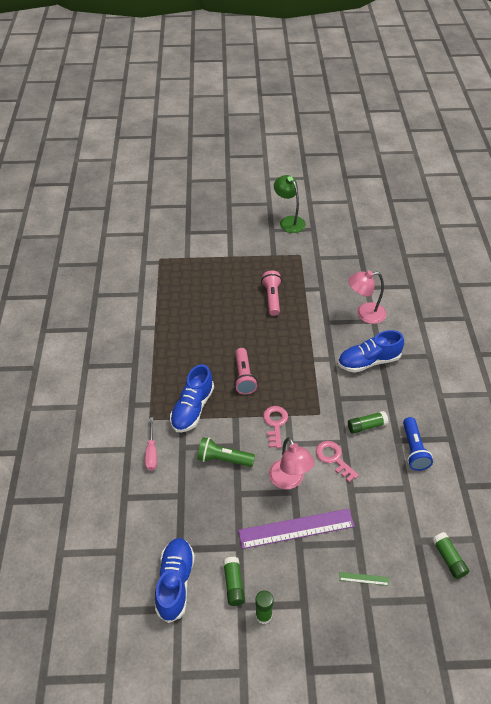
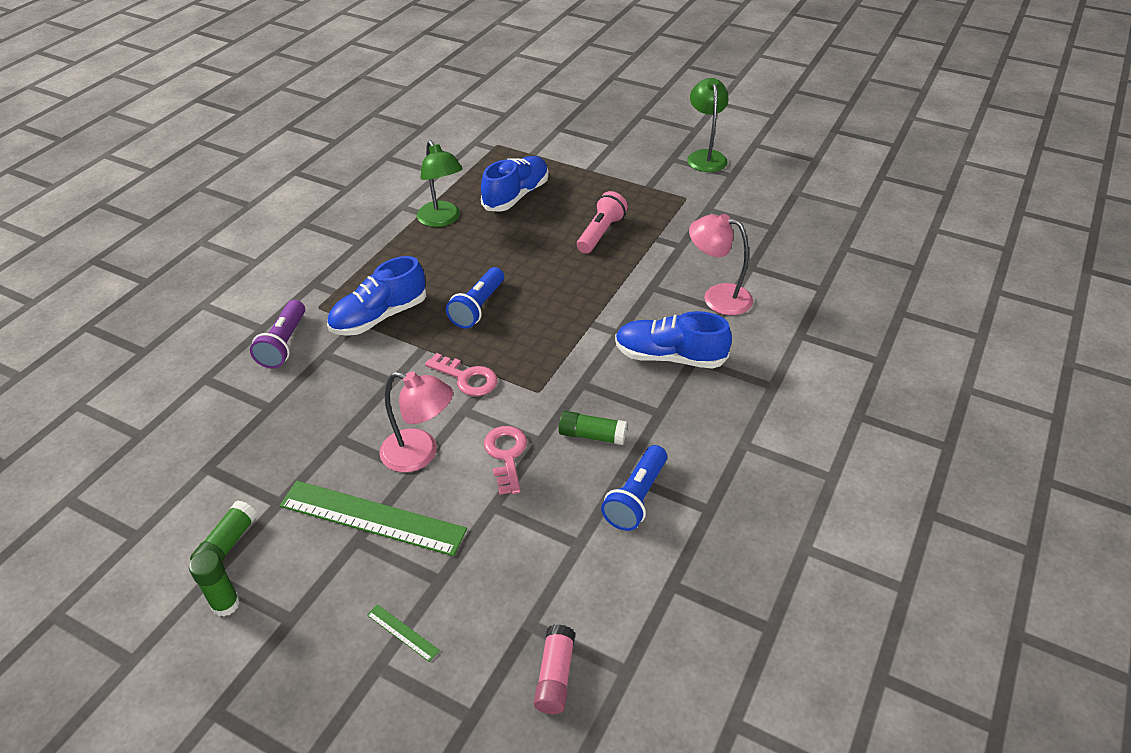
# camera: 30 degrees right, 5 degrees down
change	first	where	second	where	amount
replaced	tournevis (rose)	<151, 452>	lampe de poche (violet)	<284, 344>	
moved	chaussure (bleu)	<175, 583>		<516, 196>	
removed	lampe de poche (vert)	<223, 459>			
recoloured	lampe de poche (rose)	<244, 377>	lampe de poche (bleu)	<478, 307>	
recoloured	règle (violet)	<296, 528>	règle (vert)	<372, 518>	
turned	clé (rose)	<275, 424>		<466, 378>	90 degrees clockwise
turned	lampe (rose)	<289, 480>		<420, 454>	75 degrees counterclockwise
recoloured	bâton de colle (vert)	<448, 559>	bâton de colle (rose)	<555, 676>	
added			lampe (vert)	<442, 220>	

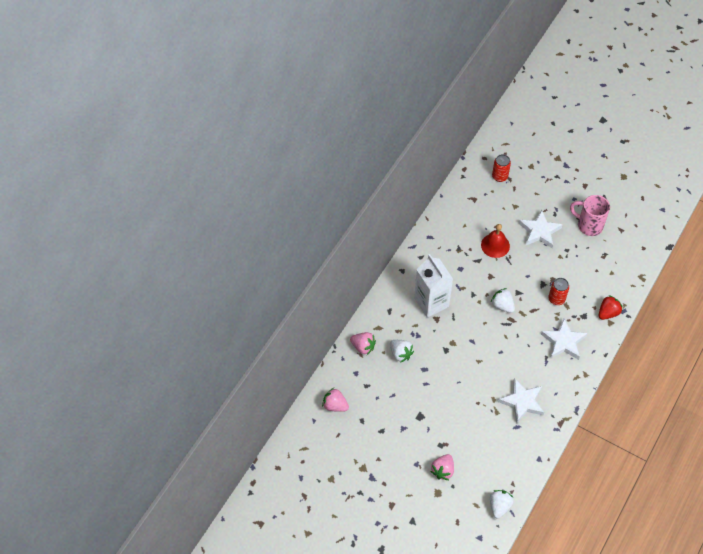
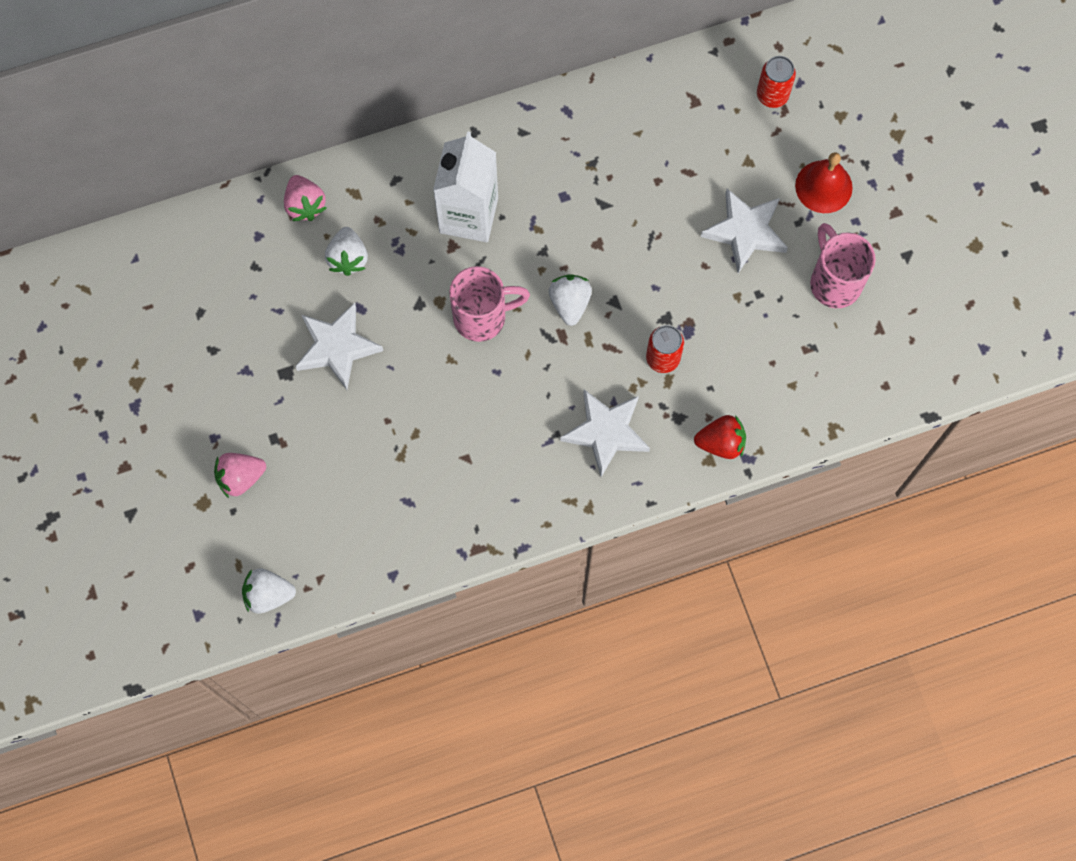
# camera: 40 degrees right, 15 degrees up
change	first	where	second	where	amount
removed	fraise (rose)	<335, 405>			
moved	cloche (rouge)	<495, 245>		<823, 186>	
turned	fraise (blanc)	<499, 506>		<268, 594>	150 degrees counterclockwise
moved	étoile (blanc)	<522, 402>		<337, 347>	
added			tasse (rose)	<482, 317>	

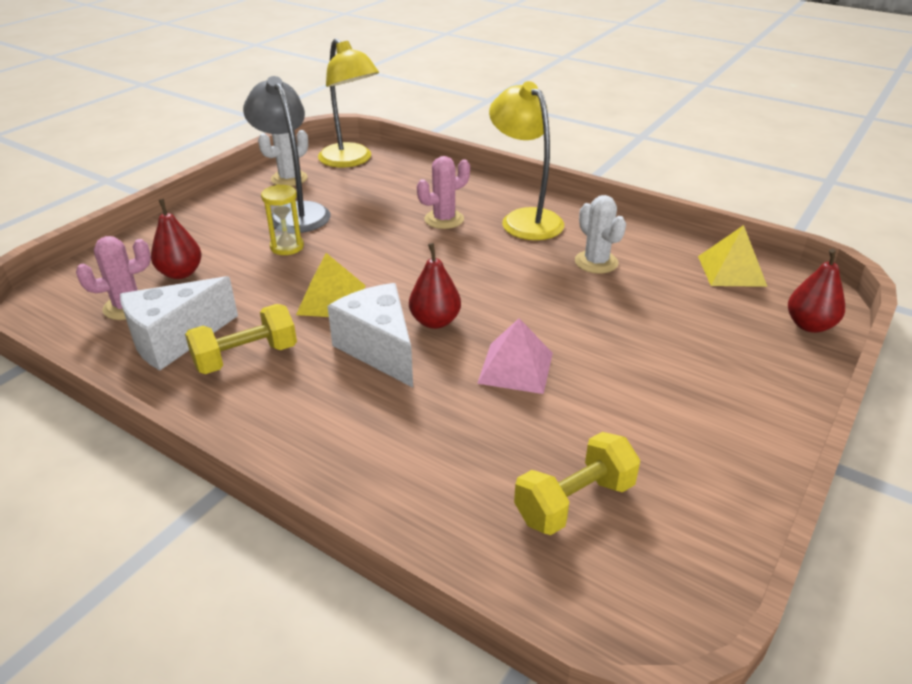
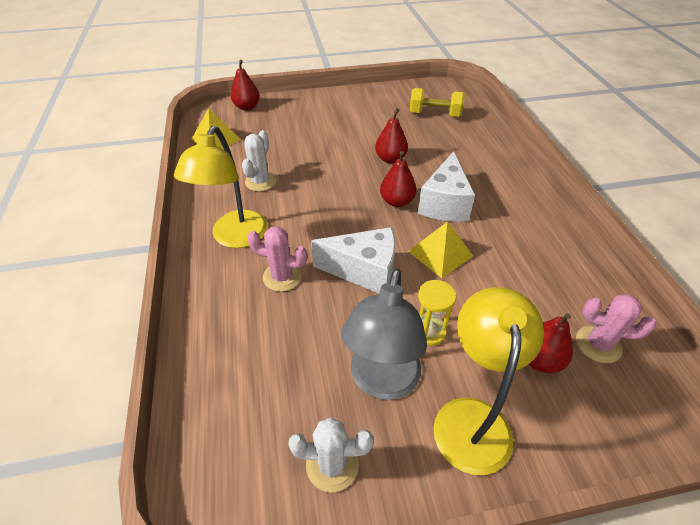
# camera: 135 degrees left, 10 degrees up
change	first	where	second	where	amount
moved	fromage (blanc)	<175, 340>		<364, 271>	
removed	haltère (jaune)	<246, 357>			
moved	lampe (jaune)	<351, 161>		<472, 417>	
replaced	pyramide (rose)	<516, 367>	poire (rouge)	<390, 159>	

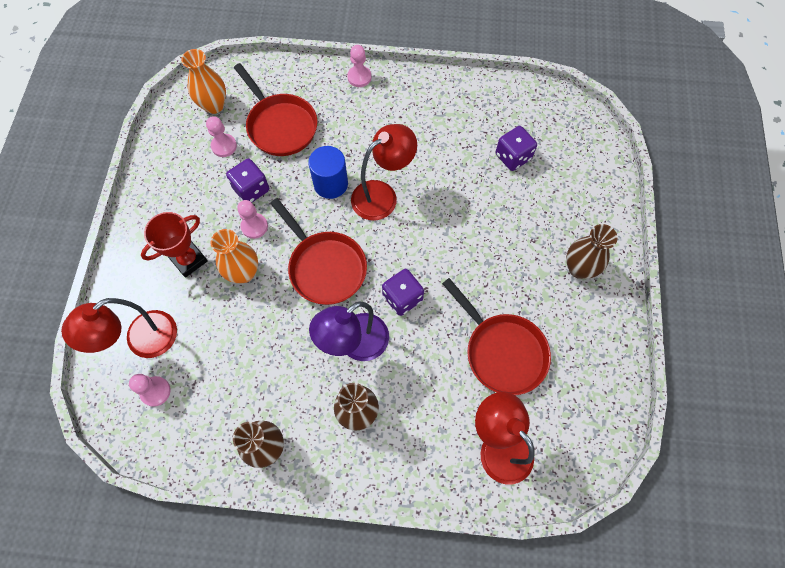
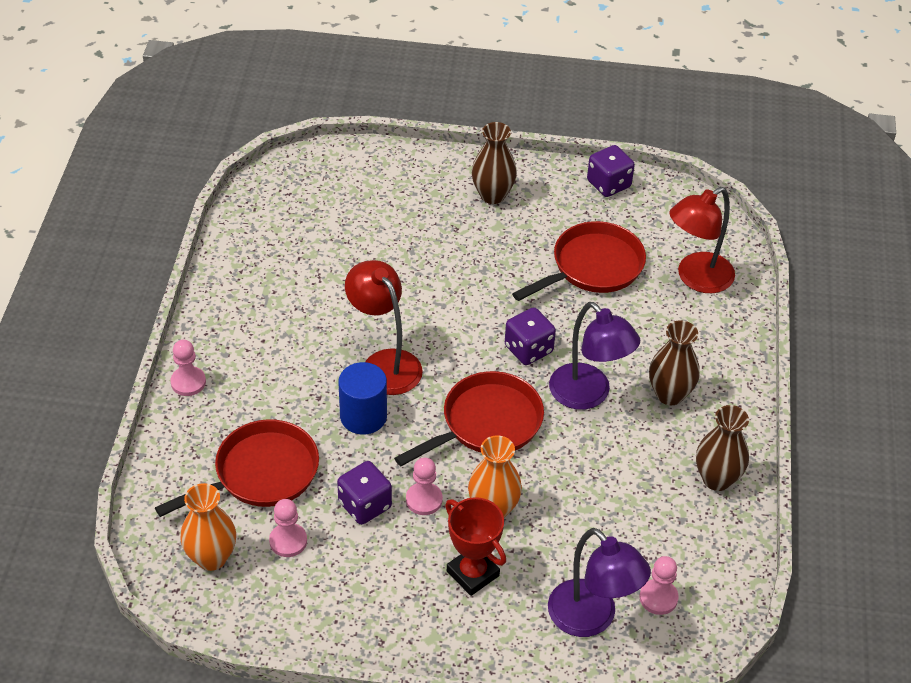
# camera: 90 degrees left, 20 degrees down
change	first	where	second	where	amount
recoloured	lampe (rouge)	<142, 341>	lampe (violet)	<591, 619>	
moved	dé (violet)	<513, 157>		<608, 184>	

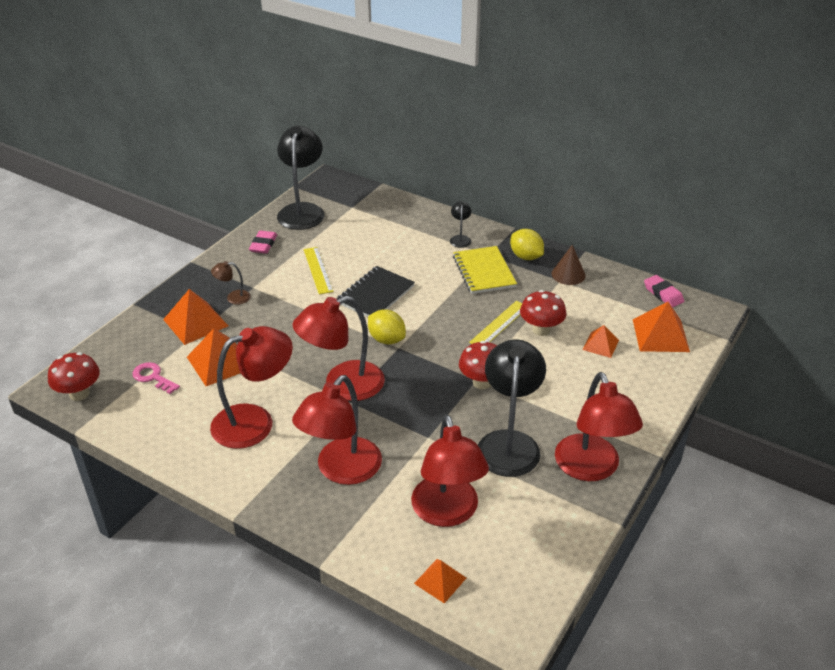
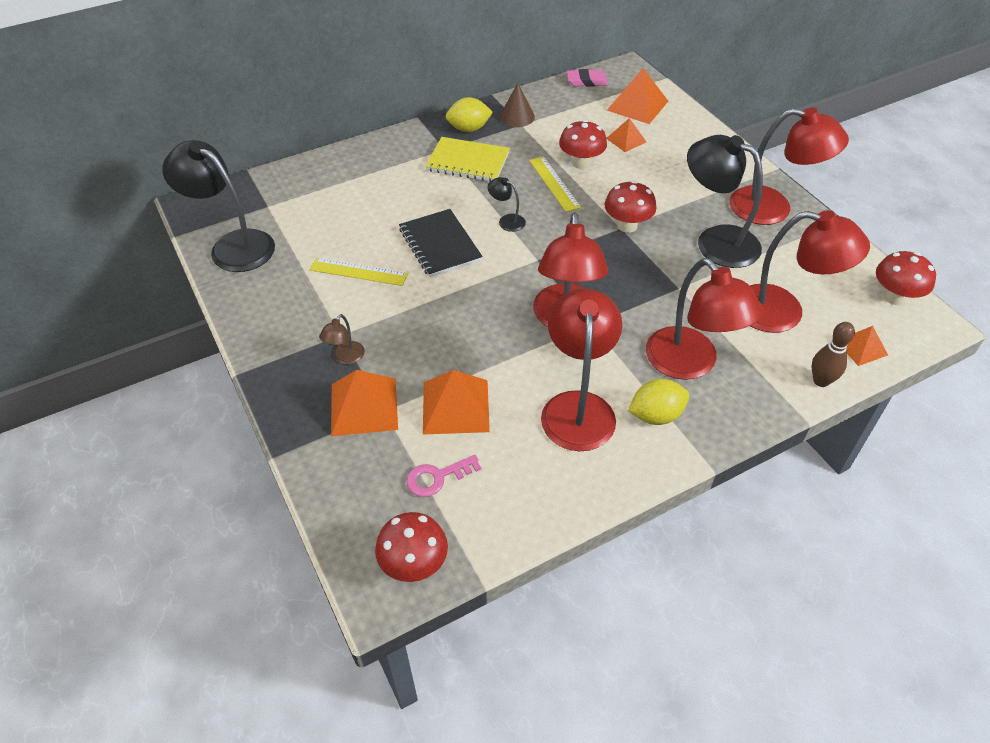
# camera: 60 degrees left, 10 degrees up
change	first	where	second	where	amount
removed	gomme (rose)	<263, 245>			
moved	citron (jaune)	<386, 339>		<656, 415>	
moved	lampe (noir)	<460, 239>		<507, 221>	
added			quille (marron)	<821, 381>	
added			champignon (rouge)	<894, 297>	

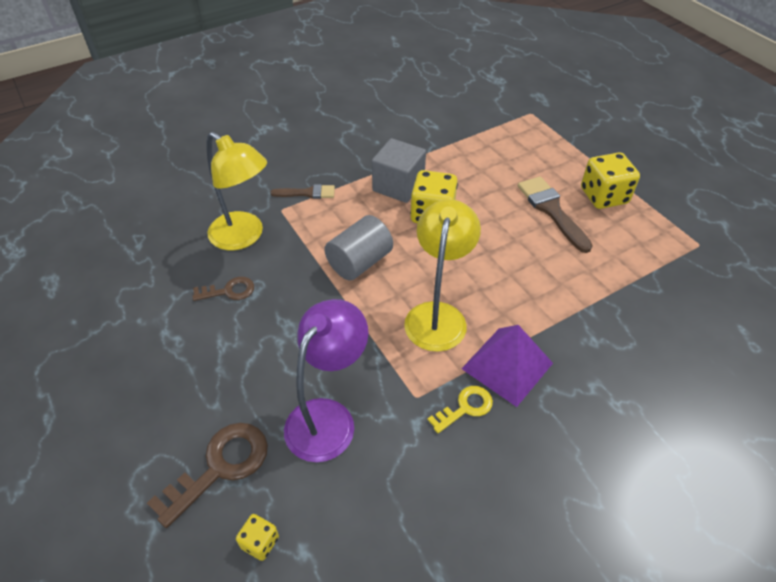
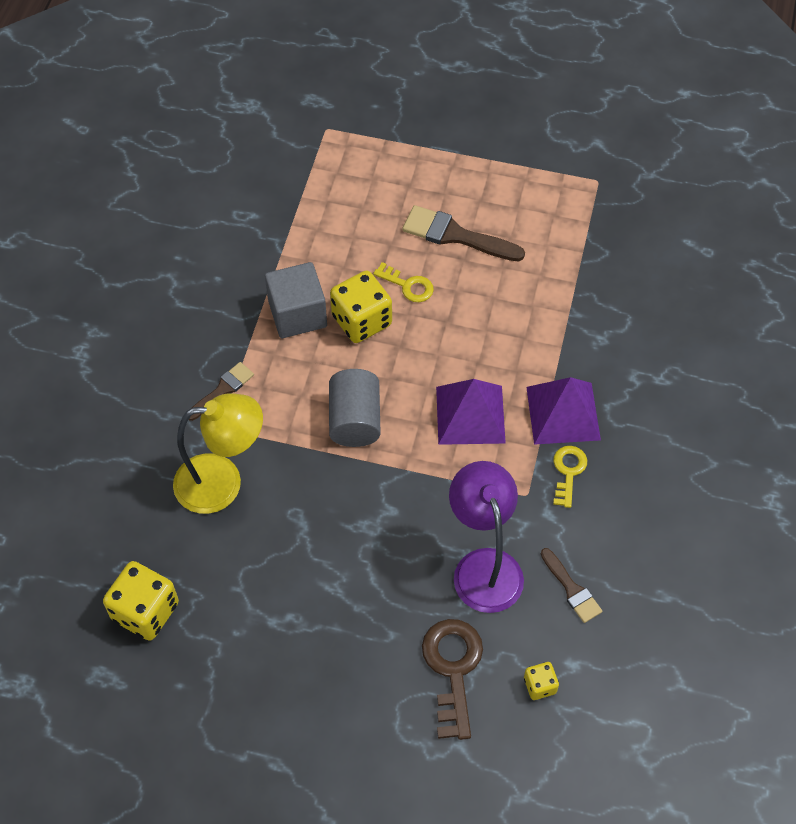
# camera: 45 degrees left, 10 degrees up
change	first	where	second	where	amount
removed	clé (marron)	<229, 291>			
replaced	lampe (jaune)	<437, 315>	pyramide (violet)	<470, 414>	
moved	dé (jaune)	<604, 196>		<145, 611>	
added			clé (jaune)	<408, 285>	
added			pinceau (marron)	<571, 589>	

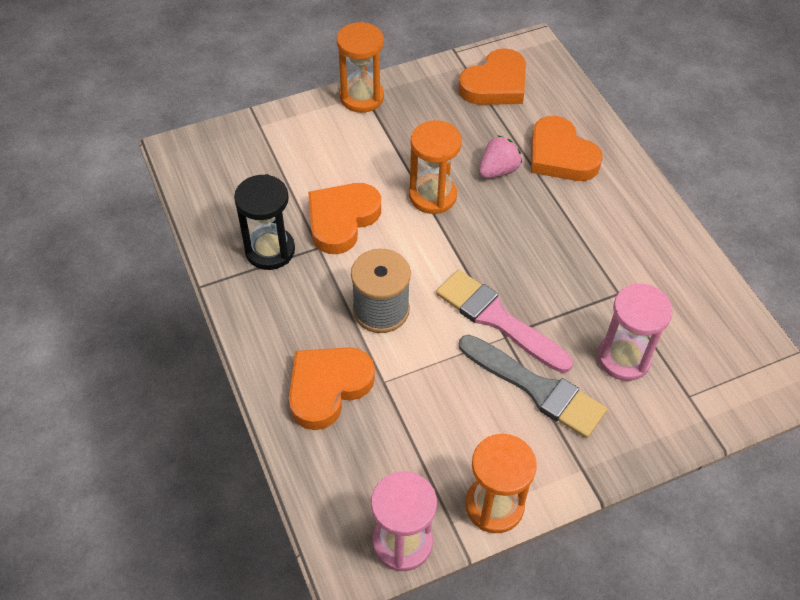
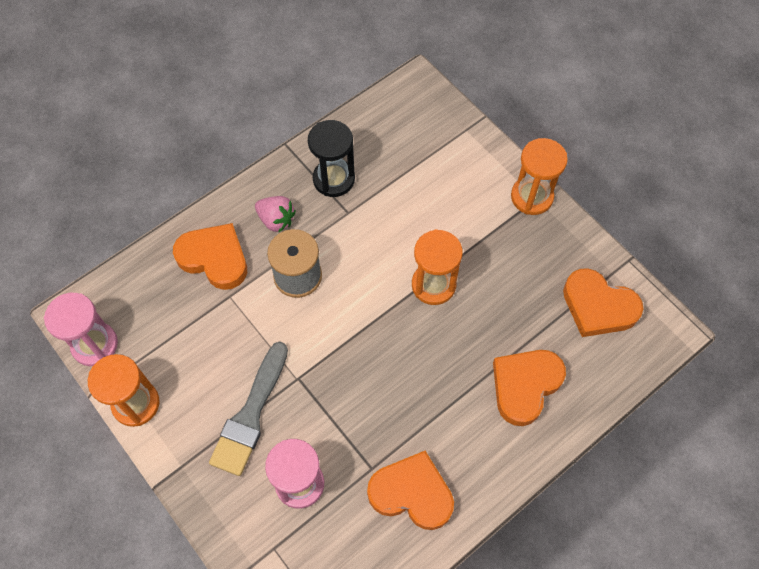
# camera: 75 degrees right, 10 degrees up
change	first	where	second	where	amount
moved	cœur (orange)	<342, 220>		<412, 493>	
removed	pinceau (rose)	<497, 319>			
moved	fraise (rose)	<498, 170>		<276, 220>	

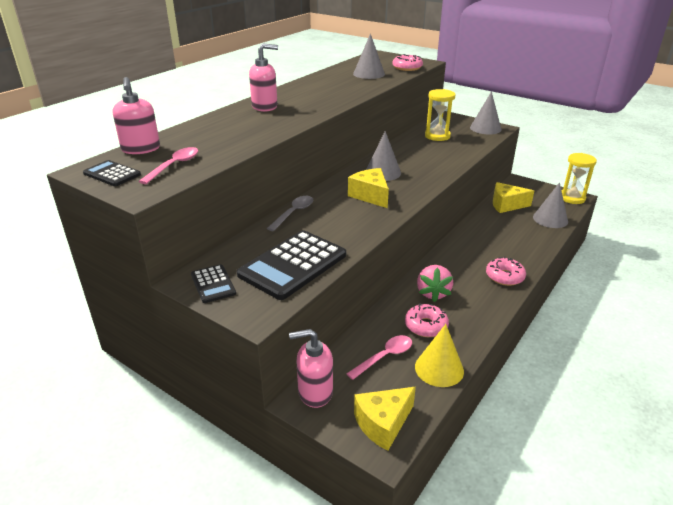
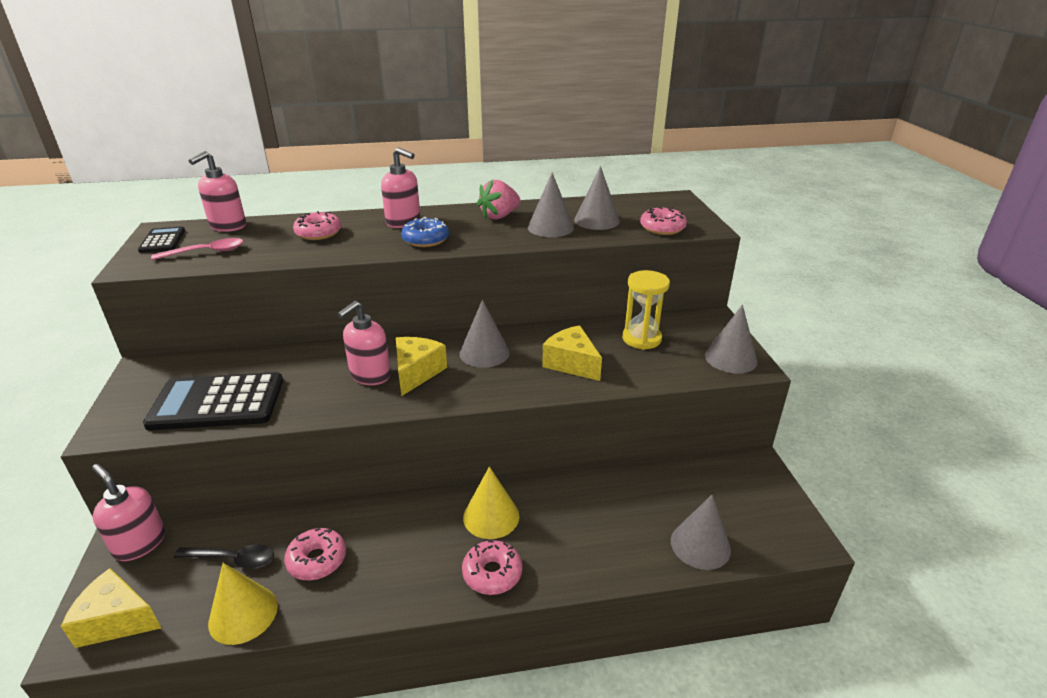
# camera: 45 degrees right, 0 degrees up
change	first	where	second	where	amount
removed	calculatrice (noir)	<213, 284>			
removed	cuillère (gris)	<293, 213>			
recoloured	cuillère (rose)	<384, 357>	cuillère (noir)	<233, 559>	
moved	fraise (rose)	<433, 293>		<499, 216>	
moved	fromage (jaune)	<506, 205>		<571, 363>	
removed	sablier (jaune)	<572, 198>			
added			beignet (rose)	<318, 233>	
added			distributeur de savon (rose)	<370, 375>	
added			beignet (bleu)	<425, 240>	
added			cône (jaune)	<491, 516>	
added			cône (gris)	<550, 227>	

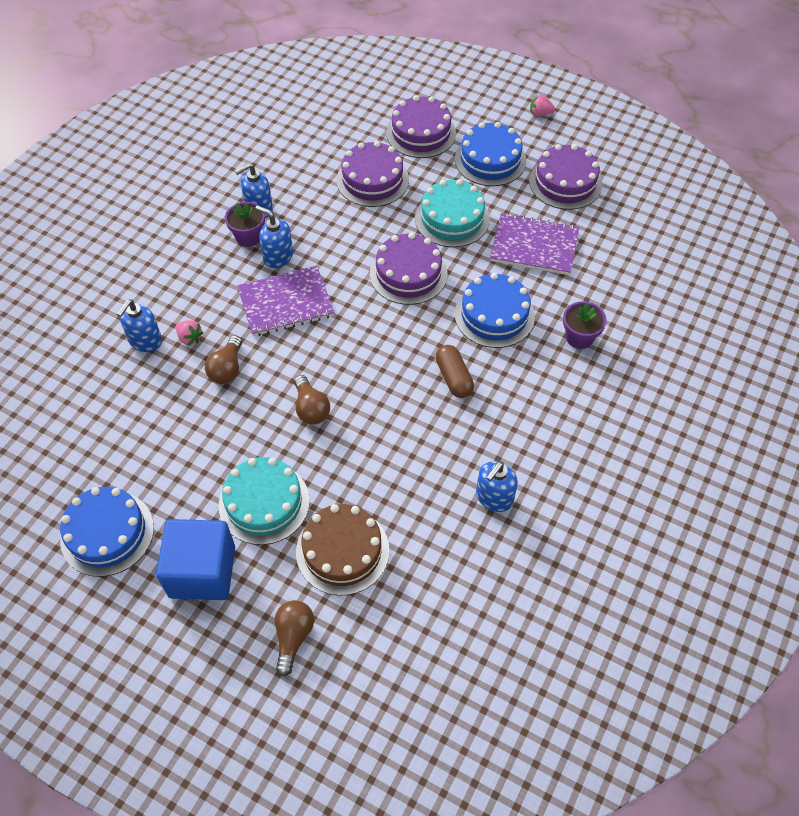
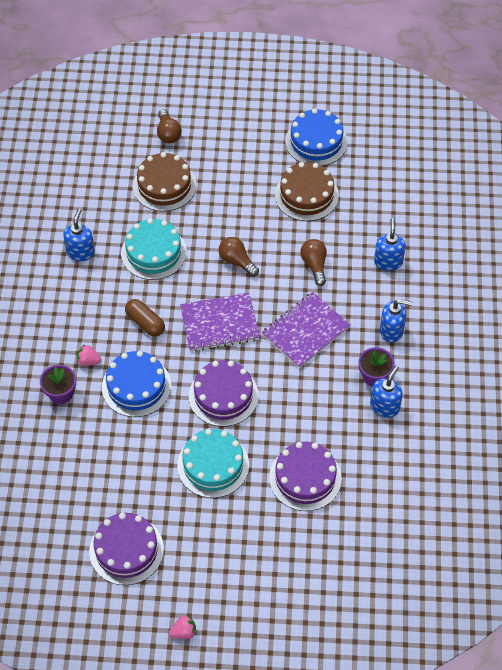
# camera: 155 degrees right, 0 degrees up
change	first	where	second	where	amount
removed	cube (bleu)	<202, 572>			
moved	fraise (rose)	<190, 338>		<88, 361>	
moved	gâteau (turquoise)	<264, 503>		<153, 252>	
moved	distributeur de savon (bleu)	<278, 257>		<391, 331>	
removed	gâteau (violet)	<421, 133>			
removed	gâteau (bleu)	<490, 160>			
moved	carnet (violet)	<534, 246>		<219, 324>	
added			gâteau (marron)	<306, 195>	

